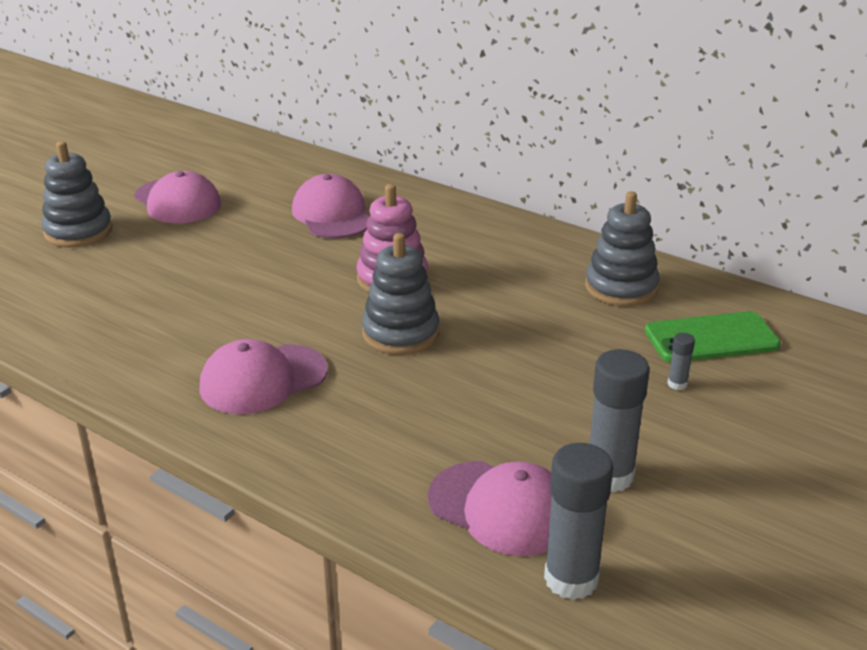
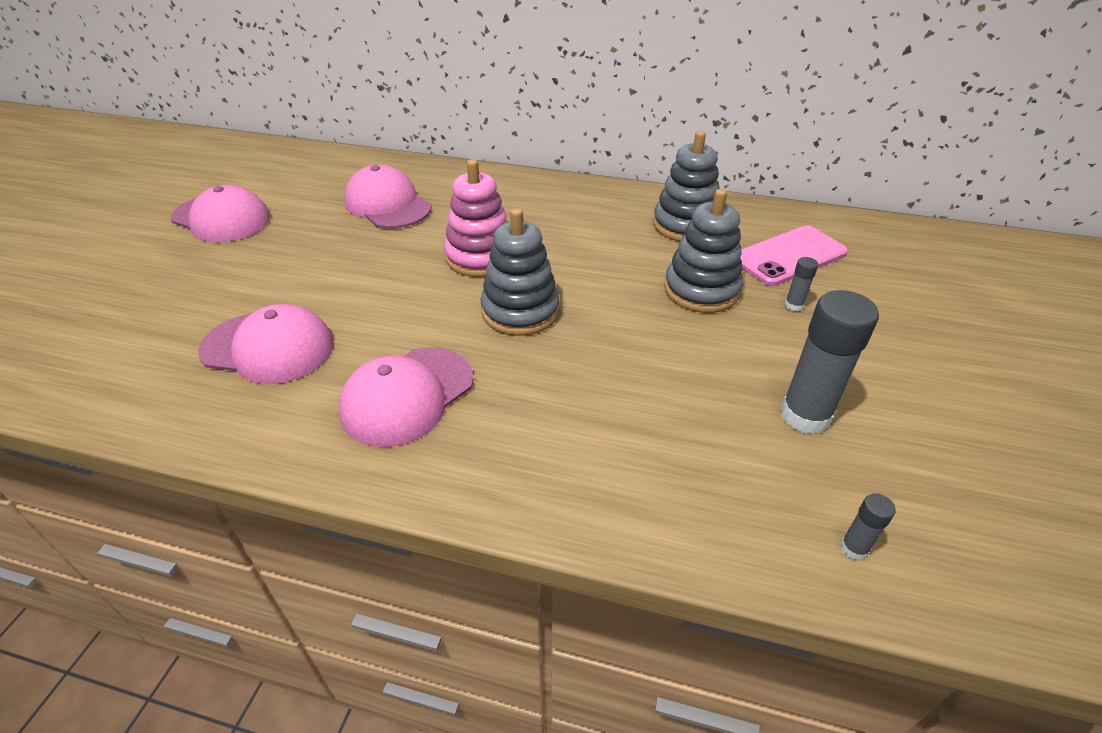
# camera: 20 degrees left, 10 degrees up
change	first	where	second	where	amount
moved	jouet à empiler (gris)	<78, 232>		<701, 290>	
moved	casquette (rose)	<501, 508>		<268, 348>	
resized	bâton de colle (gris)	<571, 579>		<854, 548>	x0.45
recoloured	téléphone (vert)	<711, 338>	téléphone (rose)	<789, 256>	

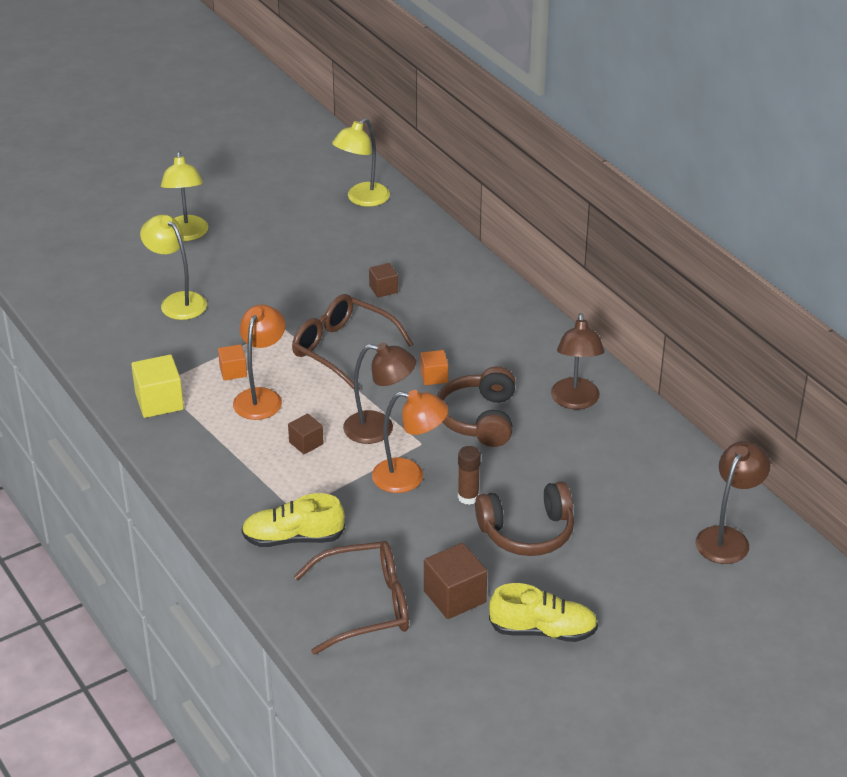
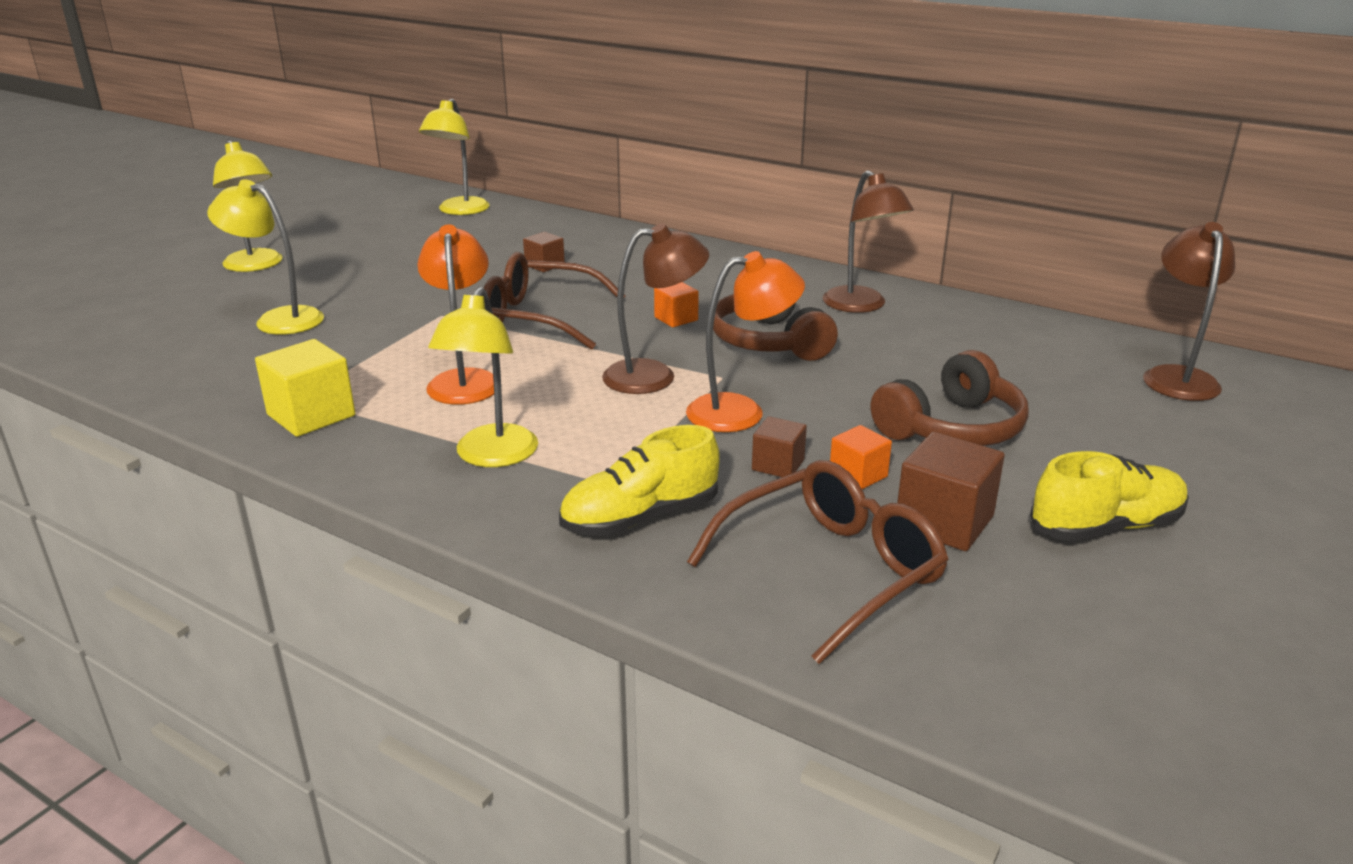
# camera: 25 degrees left, 10 degrees down
change	first	where	second	where	amount
moved	cube (orange)	<233, 371>		<858, 475>	
moved	cube (marron)	<306, 443>		<778, 465>	
removed	bâton de colle (marron)	<468, 497>			
added			lampe (jaune)	<491, 456>	

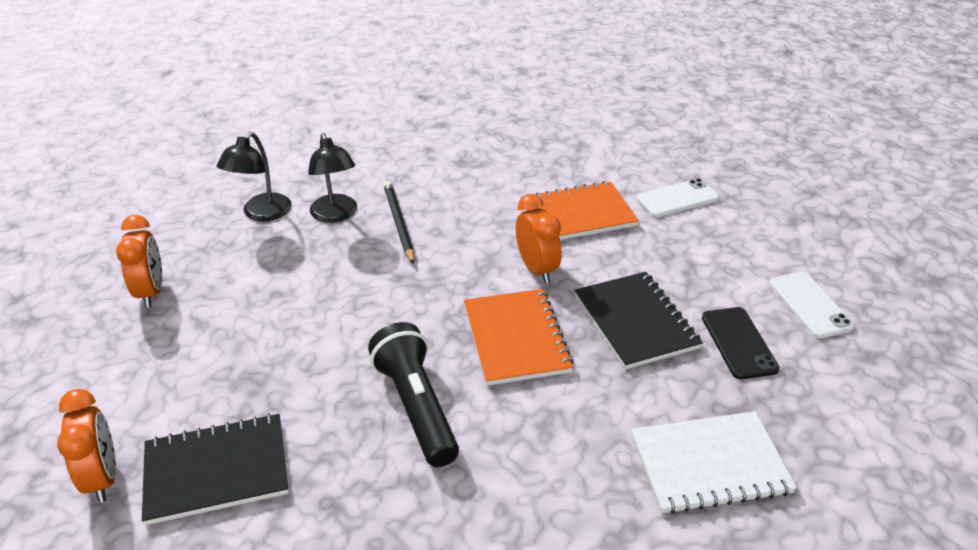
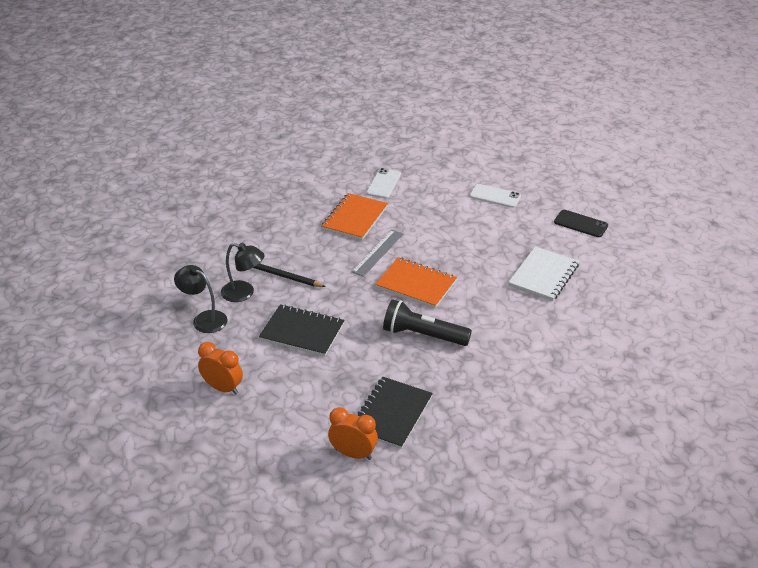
# camera: 50 degrees left, 0 degrees up
change	first	where	second	where	amount
turned	lampe (noir)	<261, 214>		<204, 319>	150 degrees clockwise
replaced	réveil (orange)	<537, 269>	règle (gris)	<377, 252>	
moved	carnet (noir)	<635, 321>		<302, 332>	
moved	téléphone (noir)	<739, 343>		<580, 224>	

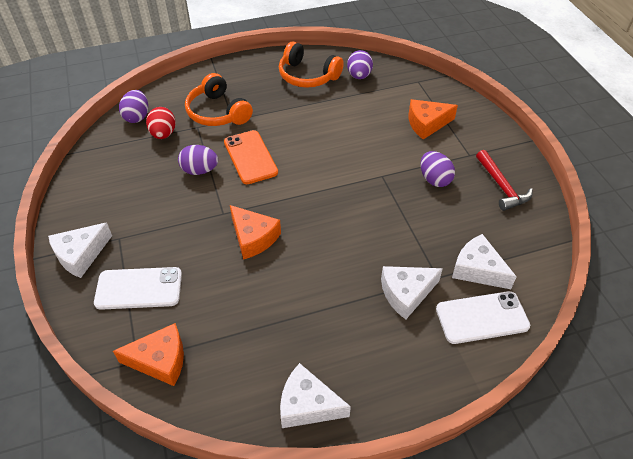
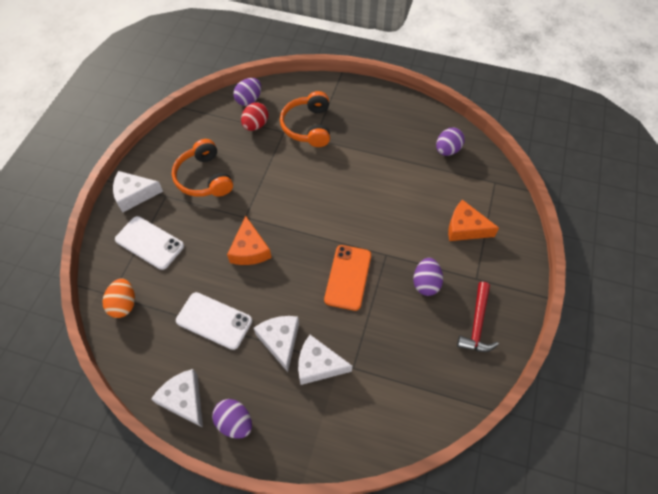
# camera: 35 degrees right, 10 degrees up
change	first	where	second	where	amount
replaced	fromage (orange)	<160, 360>	œuf (orange)	<124, 304>	
moved	œuf (violet)	<200, 170>		<235, 422>	
moved	téléphone (orange)	<250, 157>		<348, 277>	
moved	casque audio (orange)	<307, 76>		<204, 178>	
moved	téléphone (blanc)	<482, 317>		<214, 320>	
moved	fromage (blanc)	<477, 269>		<280, 341>	

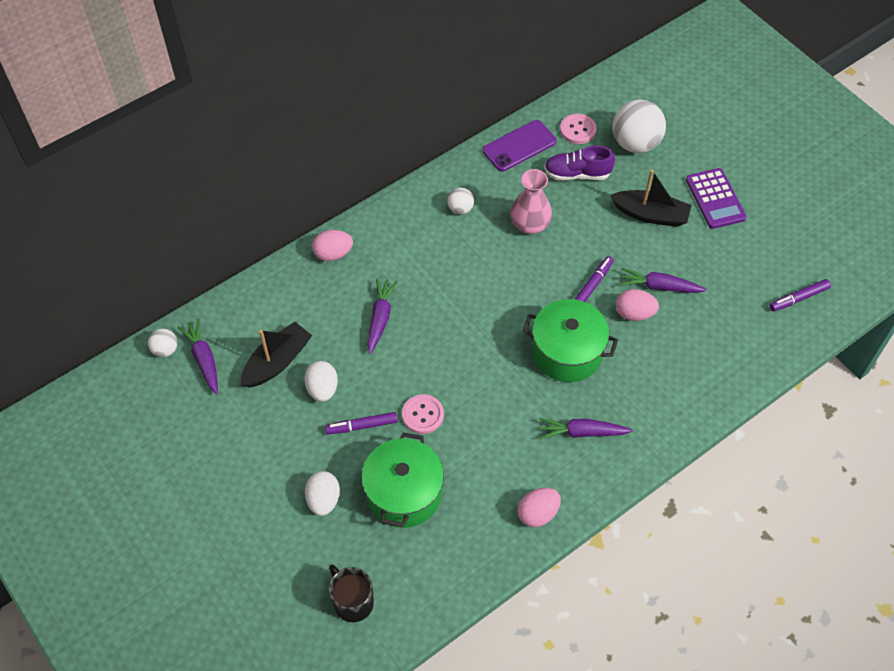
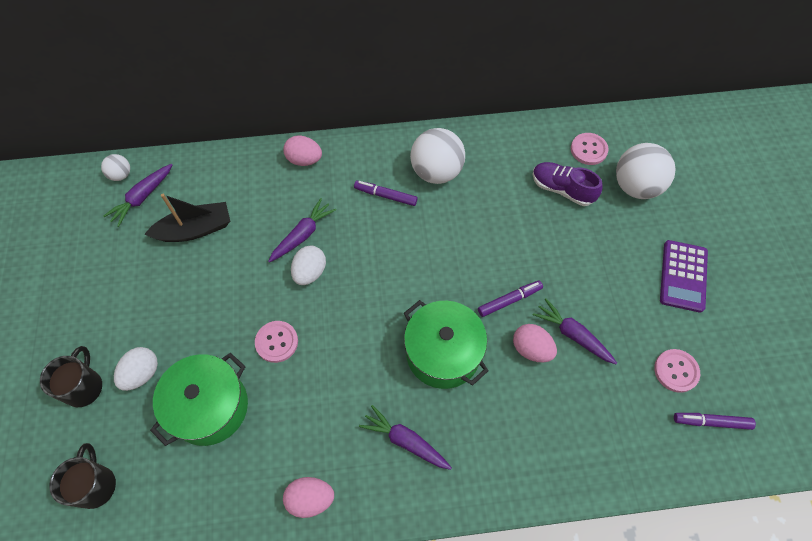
# camera: 30 degrees right, 5 degrees up
change	first	where	second	where	amount
turned	carotte (violet)	<203, 359>		<142, 198>	150 degrees counterclockwise
moved	œuf (blanc)	<322, 389>		<310, 272>	
moved	feutre (violet)	<362, 426>		<386, 196>	
resized	balle (blanc)	<460, 209>		<436, 172>	x2.03
removed	téléphone (violet)	<519, 146>			
removed	vase (rose)	<530, 224>			
removed	bateau (noir)	<650, 214>			
added			tasse (noir)	<84, 387>	
added			bouton (rose)	<676, 371>	

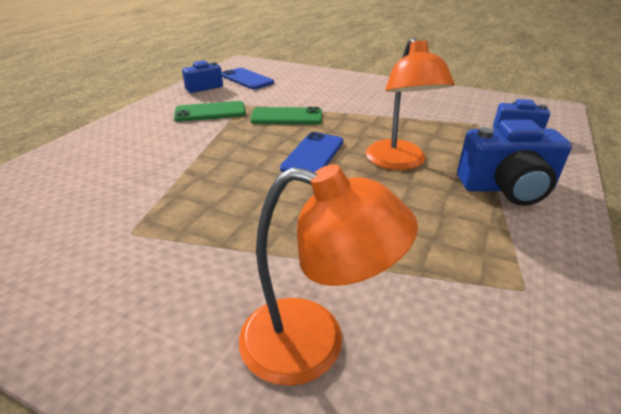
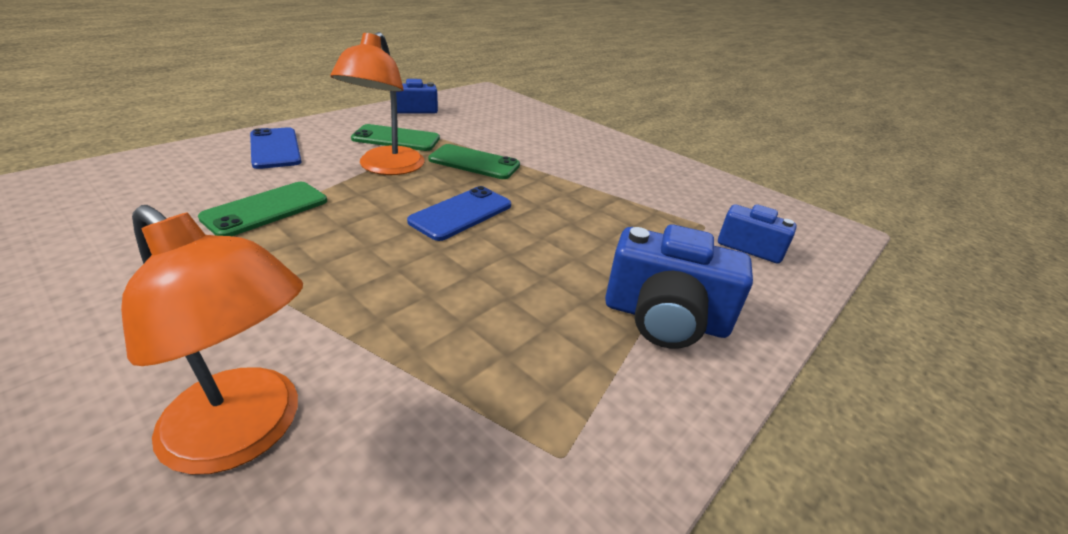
# camera: 15 degrees right, 0 degrees up
change	first	where	second	where	amount
moved	téléphone (bleu)	<247, 79>		<275, 148>	
moved	lampe (orange)	<399, 162>		<386, 168>	
added			téléphone (vert)	<266, 209>	

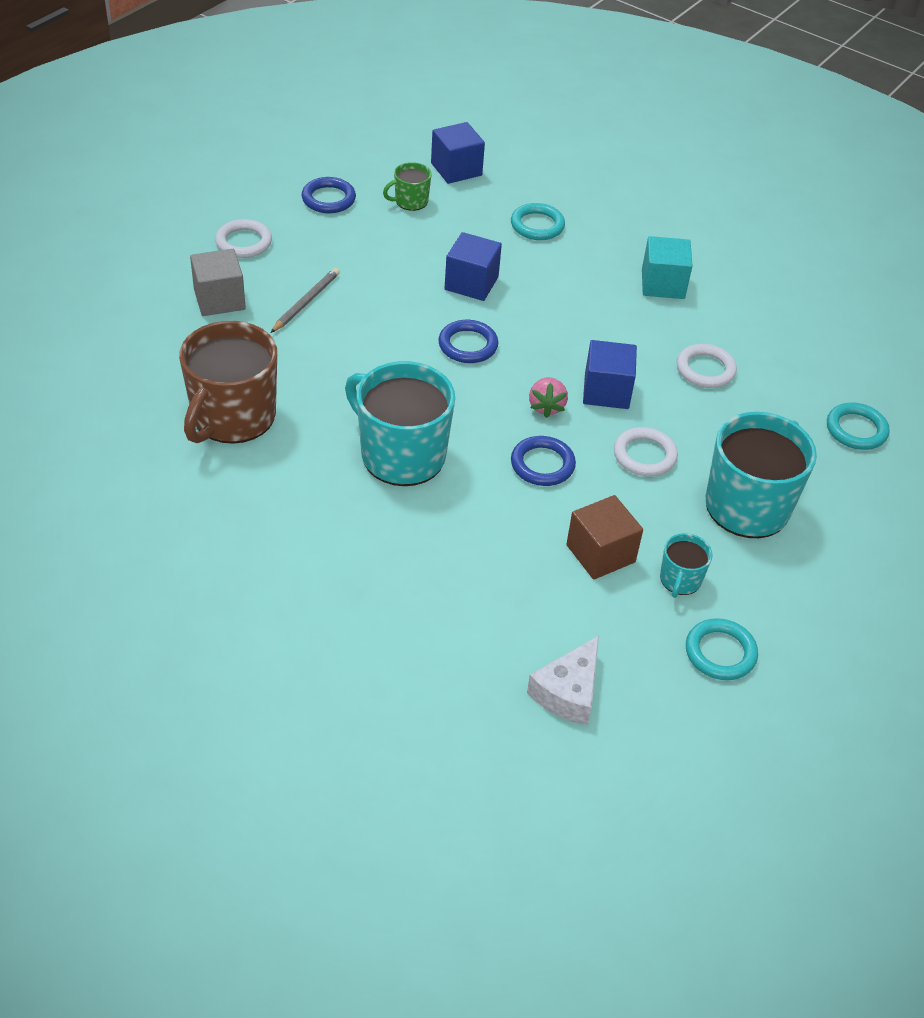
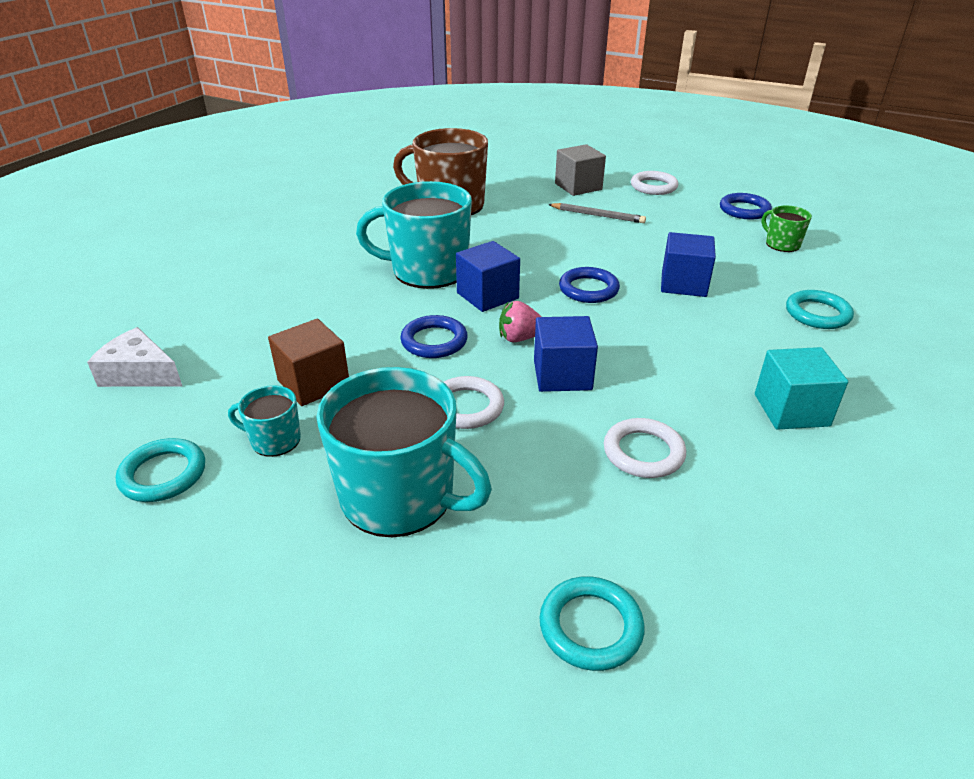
# camera: 85 degrees right, 10 degrees down
change	first	where	second	where	amount
turned	tasse (turquoise)	<401, 455>		<428, 270>	120 degrees counterclockwise
moved	cube (bleu)	<456, 169>		<487, 296>	

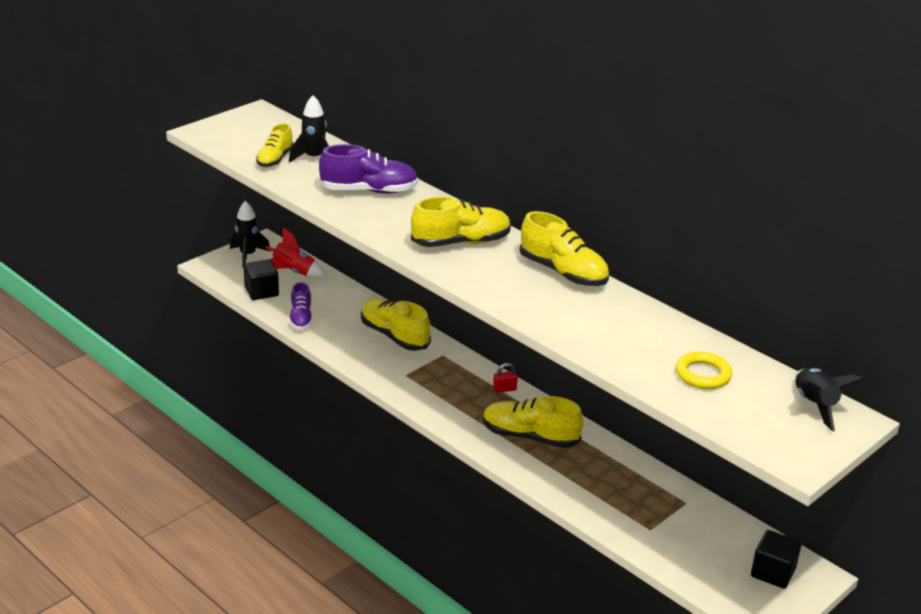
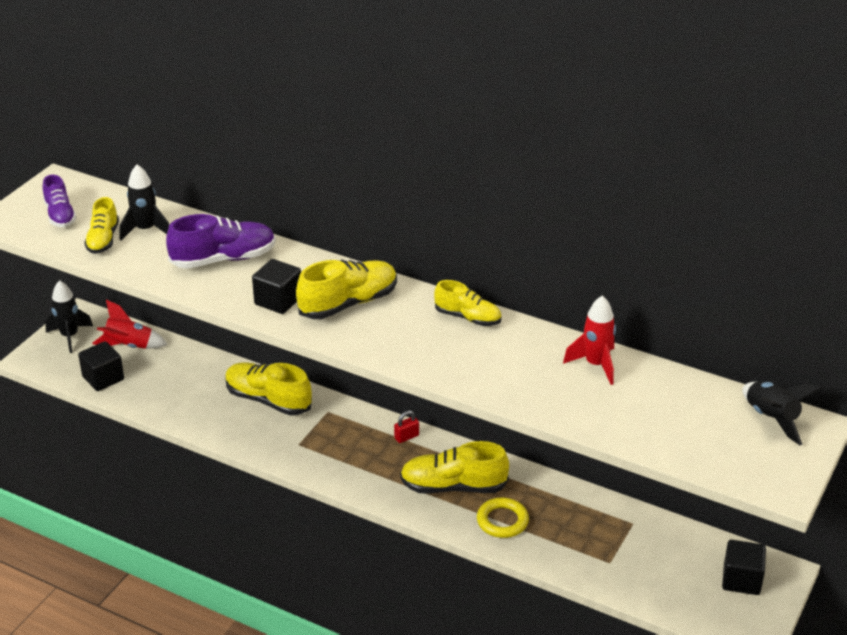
# camera: 15 degrees left, 5 degrees up
change	first	where	second	where	amount
moved	chaussure (violet)	<301, 318>		<60, 215>	
resized	chaussure (jaune)	<563, 272>		<468, 317>	x0.64
moved	anneau (jaune)	<703, 374>		<502, 521>	
added			cube (noir)	<278, 301>	
added			fusée (rouge)	<596, 365>	

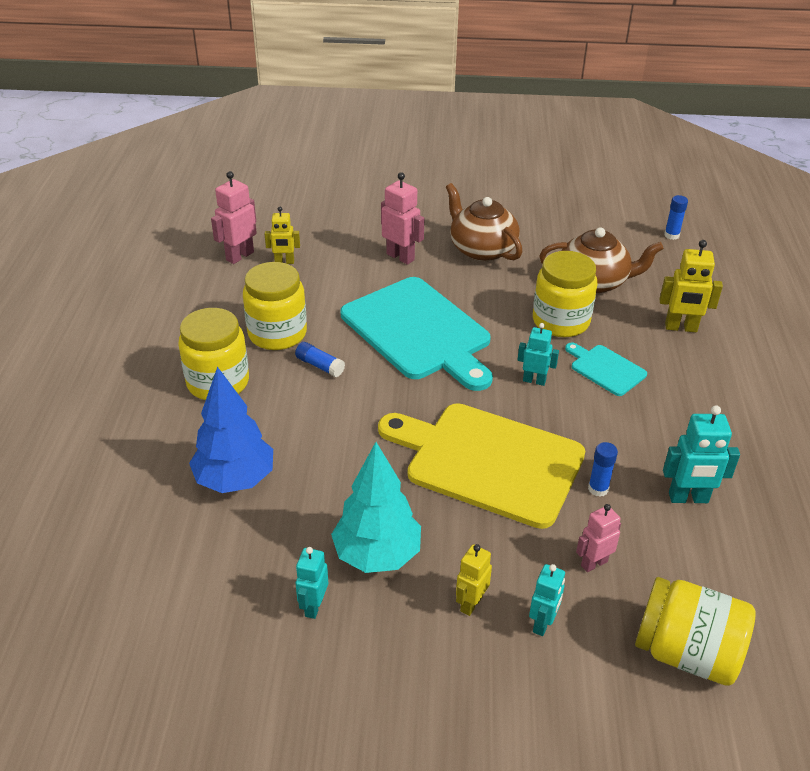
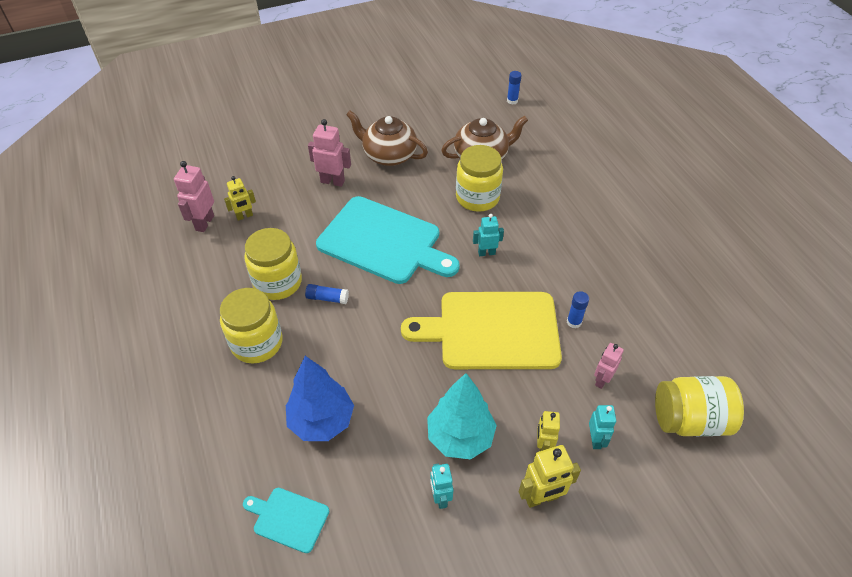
# camera: 25 degrees left, 10 degrees up
change	first	where	second	where	amount
moved	planche à découper (turquoise)	<605, 369>		<288, 518>	
moved	robot (jaune)	<681, 328>		<541, 498>	
removed	robot (turquoise)	<688, 498>			

